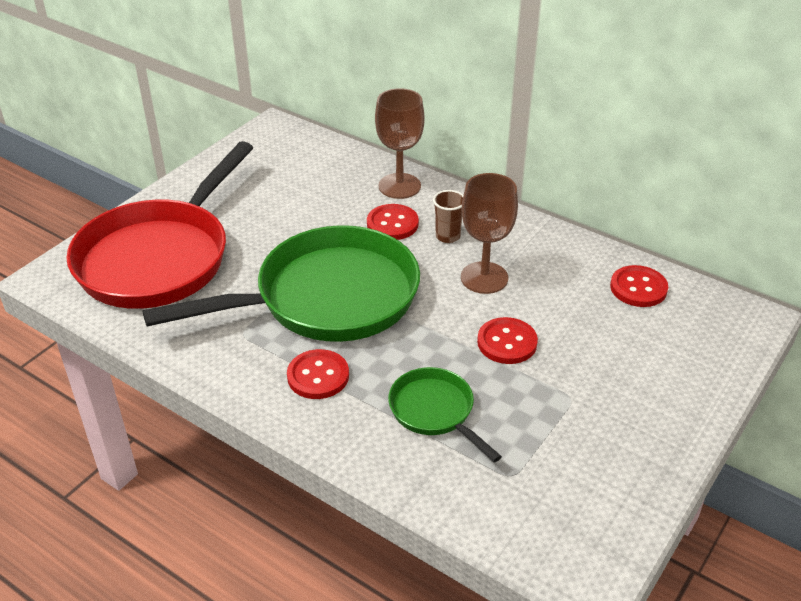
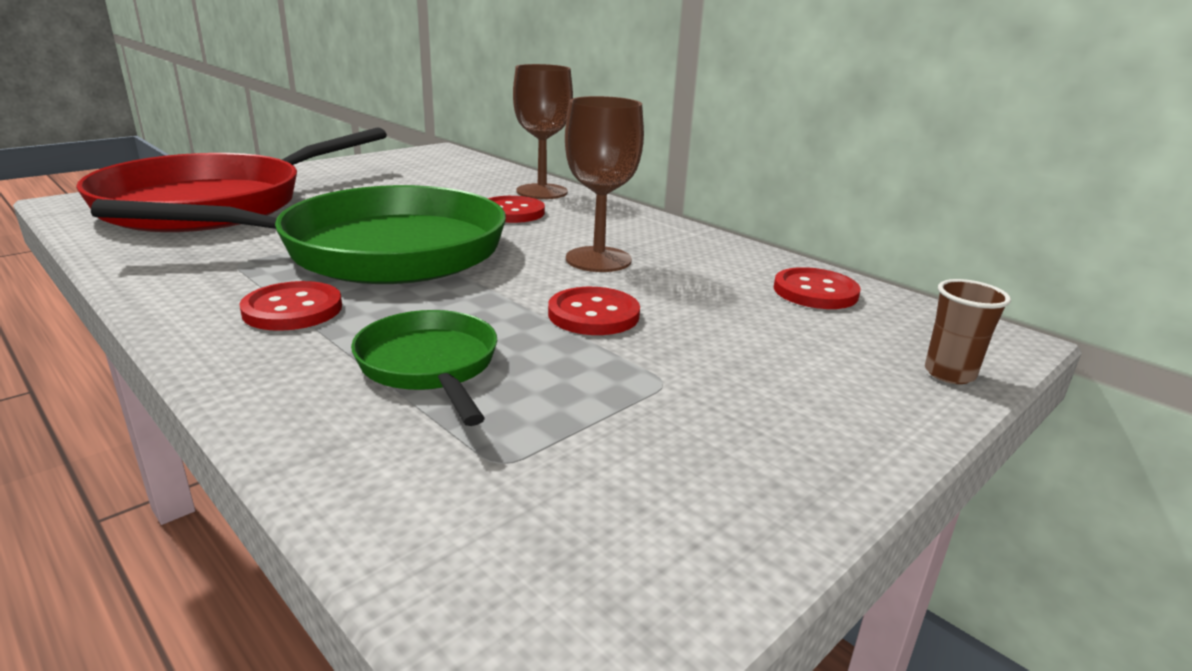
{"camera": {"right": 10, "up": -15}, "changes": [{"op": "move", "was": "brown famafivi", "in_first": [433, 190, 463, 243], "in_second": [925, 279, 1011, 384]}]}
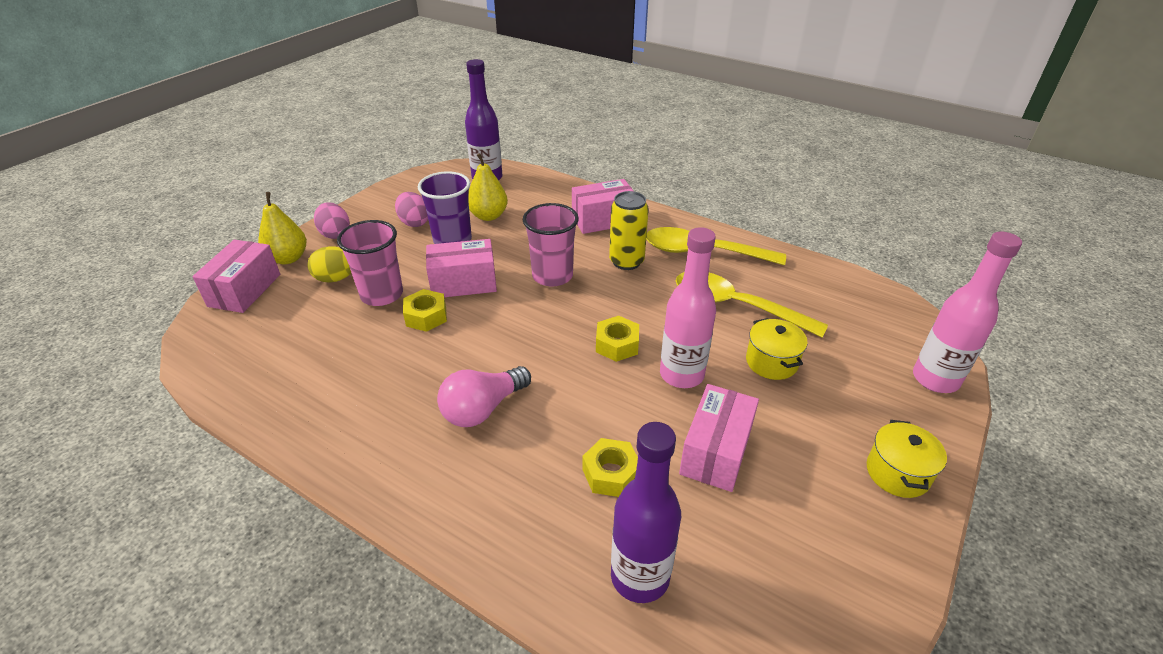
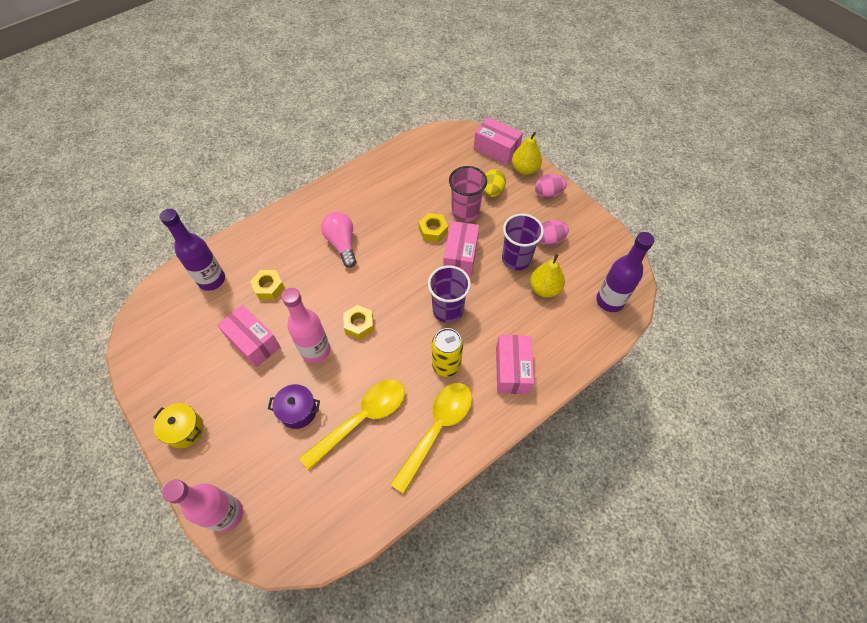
{"camera": {"right": 110, "up": 20}, "changes": [{"op": "recolor", "was": "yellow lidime", "now": "purple lidime", "in_first": [746, 318, 808, 380], "in_second": [268, 384, 320, 429]}, {"op": "recolor", "was": "pink famafivi", "now": "purple famafivi", "in_first": [523, 203, 579, 286], "in_second": [428, 265, 471, 323]}]}
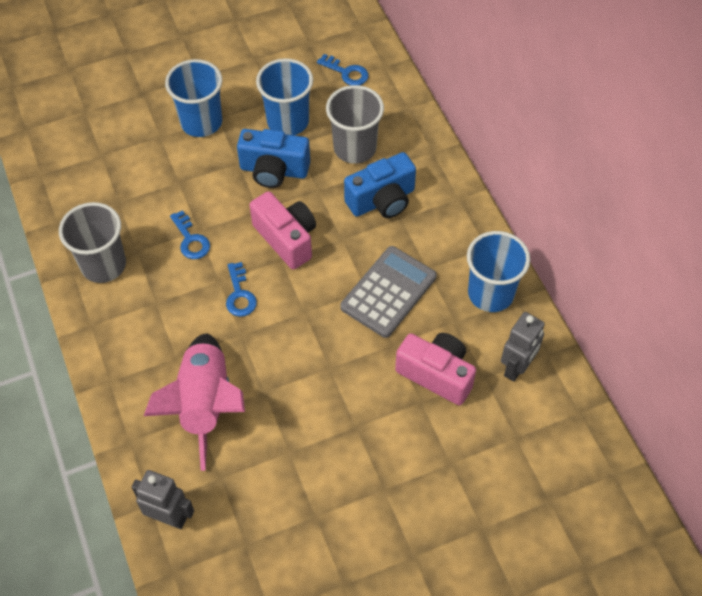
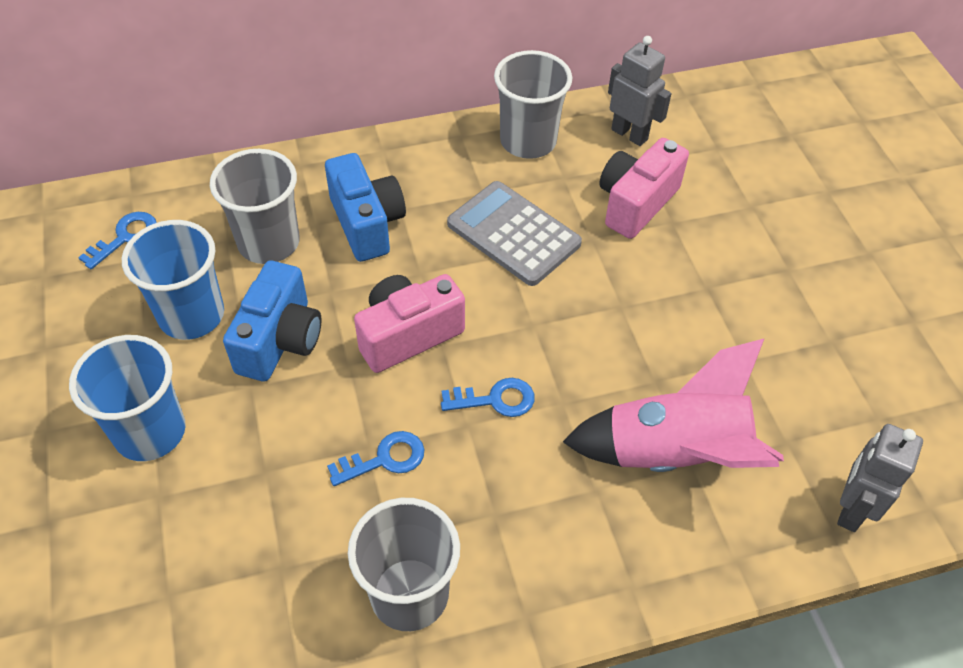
{"camera": {"right": -85, "up": -5}, "changes": [{"op": "recolor", "was": "blue famafivi", "now": "grey famafivi", "in_first": [467, 231, 530, 312], "in_second": [494, 50, 572, 159]}]}
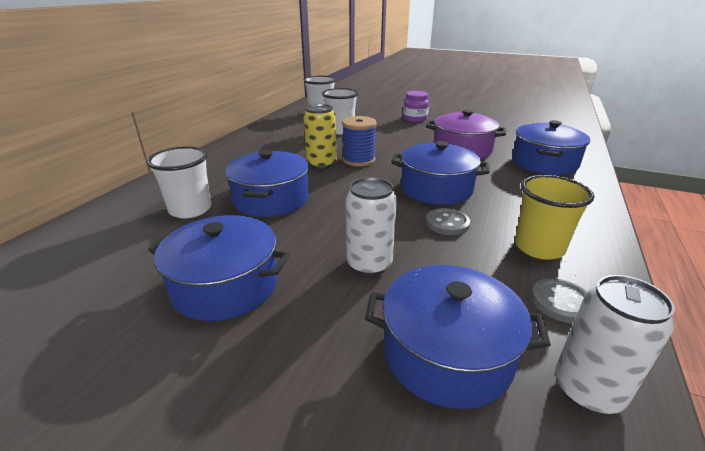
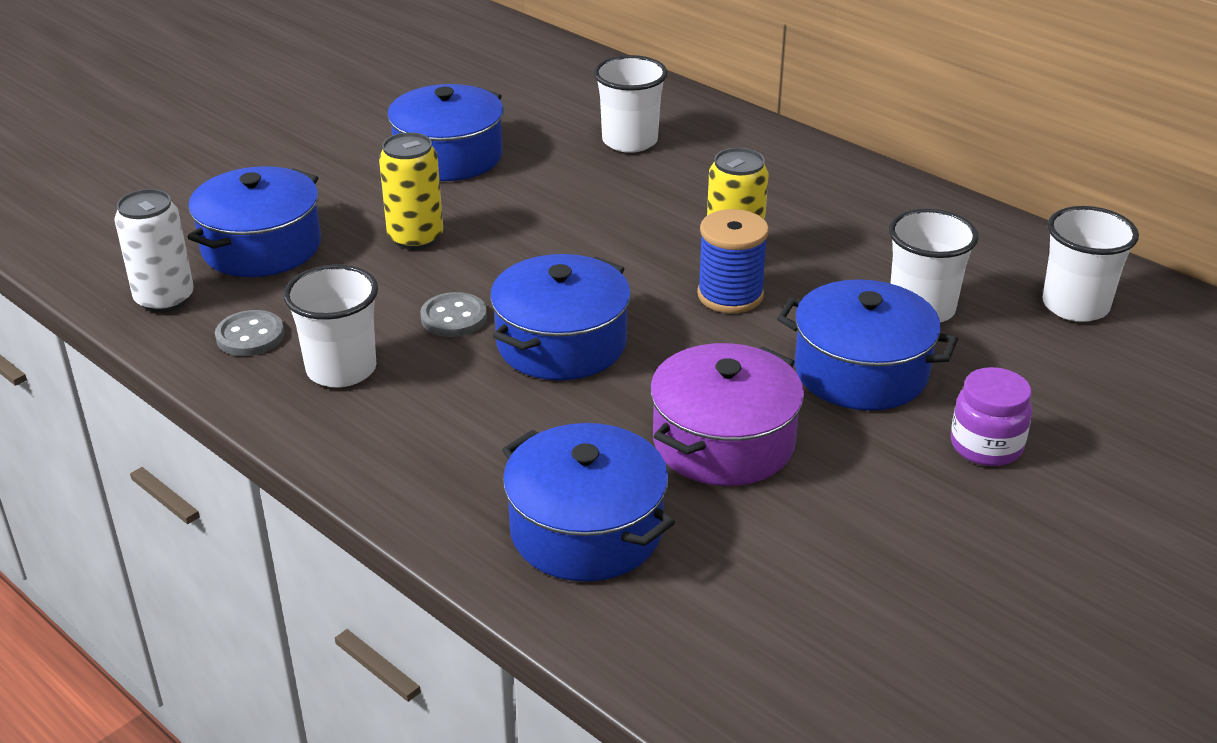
{"camera": {"right": 110, "up": 5}, "changes": [{"op": "recolor", "was": "yellow famafivi", "now": "white famafivi", "in_first": [515, 175, 594, 260], "in_second": [283, 264, 378, 387]}, {"op": "recolor", "was": "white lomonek", "now": "yellow lomonek", "in_first": [346, 177, 397, 276], "in_second": [379, 132, 443, 250]}, {"op": "move", "was": "blue lidime", "in_first": [225, 150, 309, 217], "in_second": [777, 279, 958, 411]}]}
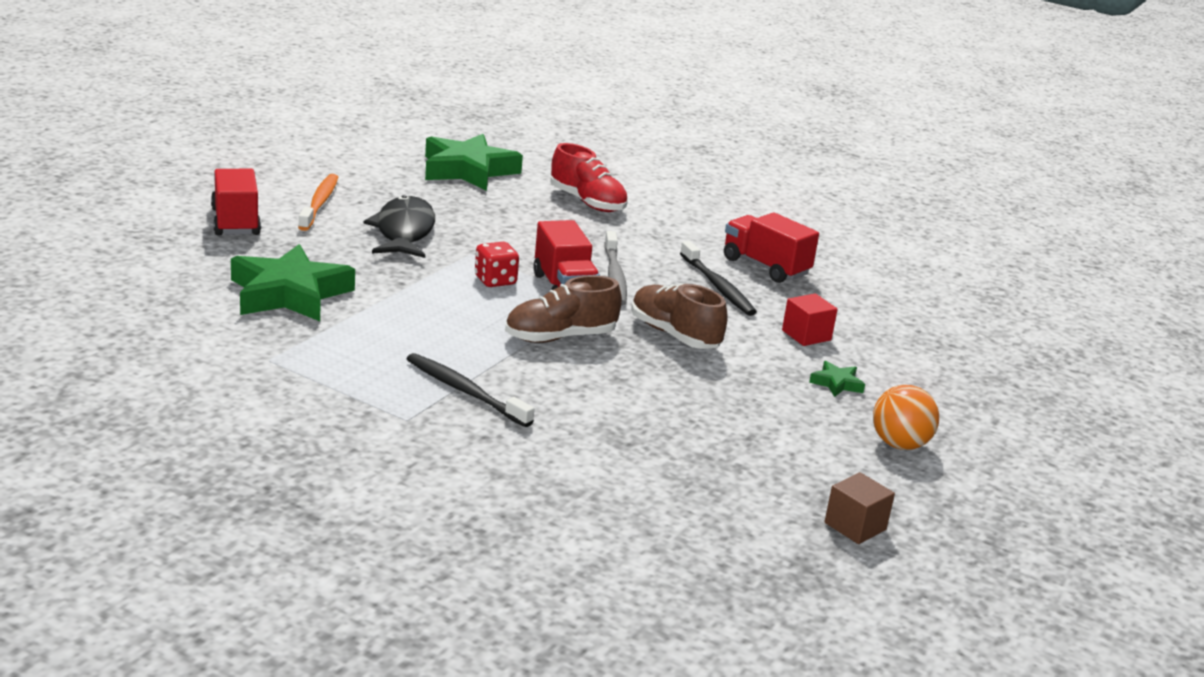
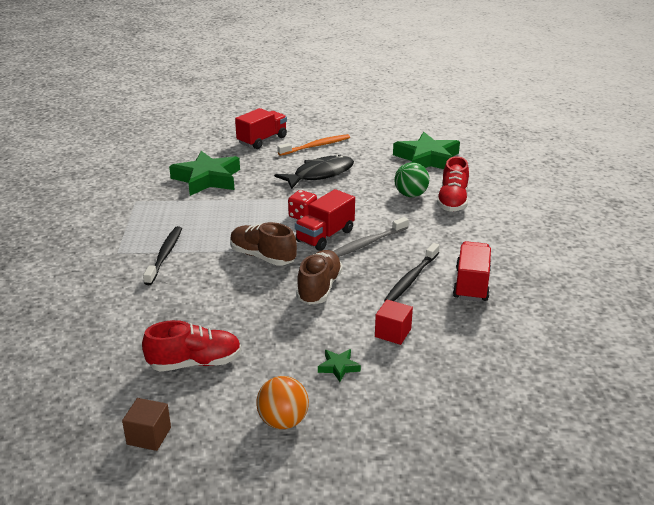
{"camera": {"right": 60, "up": 5}, "changes": [{"op": "insert", "now": "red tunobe", "in_second": [142, 320, 241, 371]}, {"op": "insert", "now": "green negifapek", "in_second": [394, 162, 429, 197]}]}
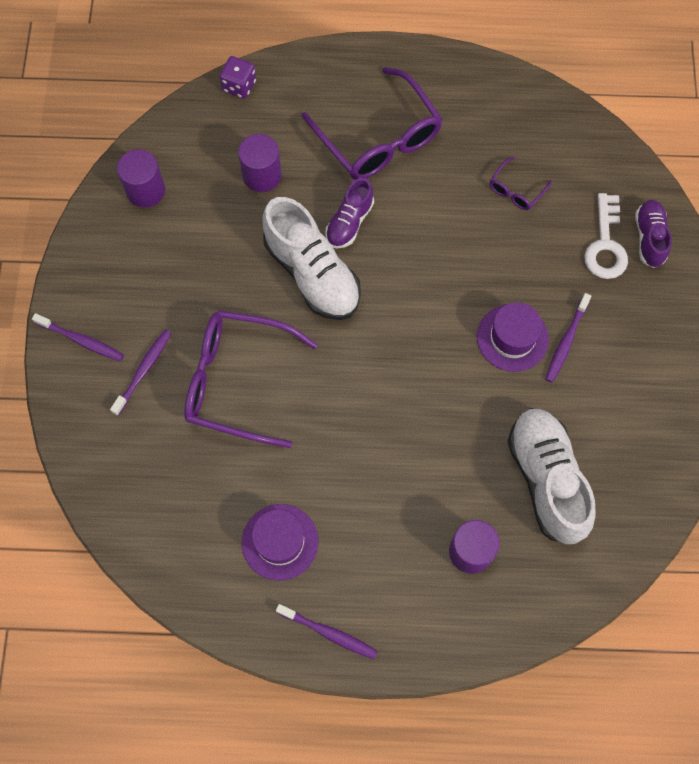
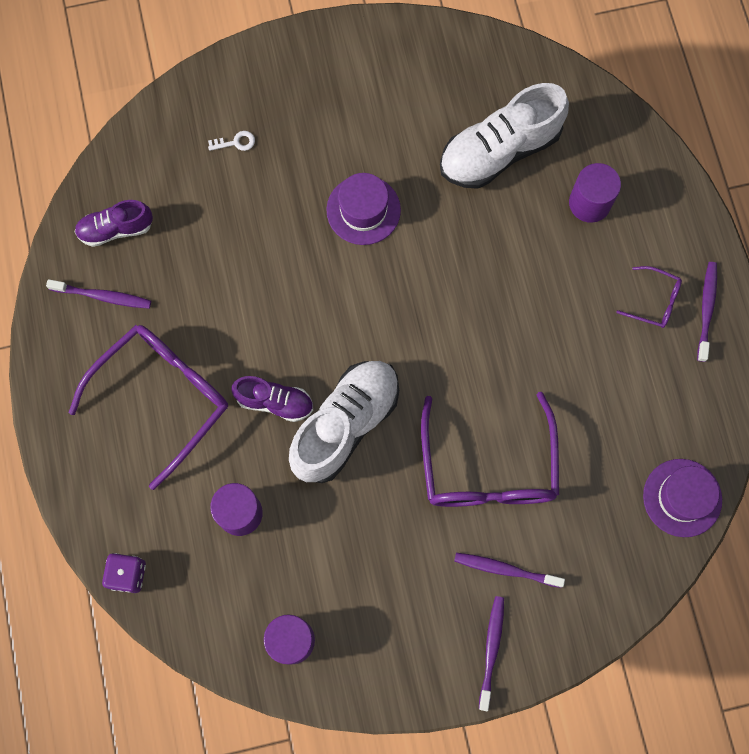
{"camera": {"right": -105, "up": 5}, "changes": [{"op": "move", "was": "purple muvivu", "in_first": [545, 293, 591, 382], "in_second": [46, 279, 151, 309]}, {"op": "move", "was": "purple tunobe", "in_first": [635, 200, 672, 268], "in_second": [75, 200, 153, 247]}, {"op": "resize", "was": "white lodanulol", "in_first": [584, 193, 628, 279], "in_second": [208, 131, 255, 151], "ratio": 0.48}, {"op": "move", "was": "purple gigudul", "in_first": [490, 157, 552, 210], "in_second": [617, 266, 682, 328]}, {"op": "move", "was": "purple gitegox", "in_first": [242, 504, 318, 580], "in_second": [643, 459, 722, 537]}]}
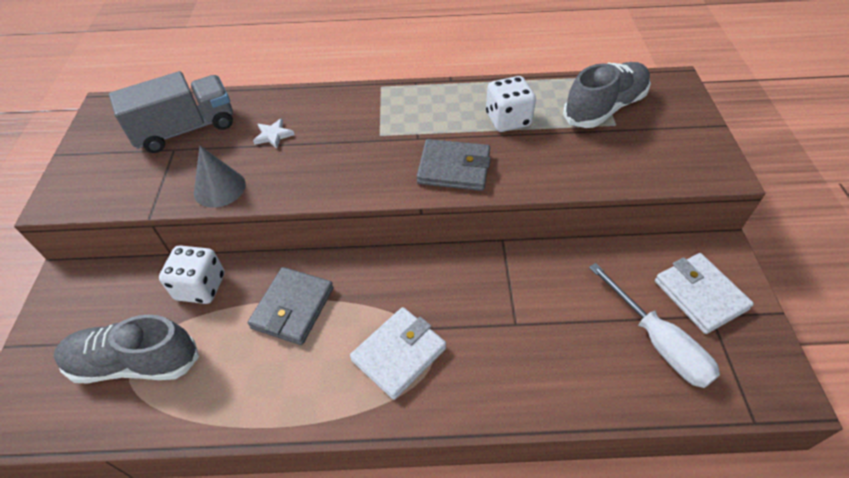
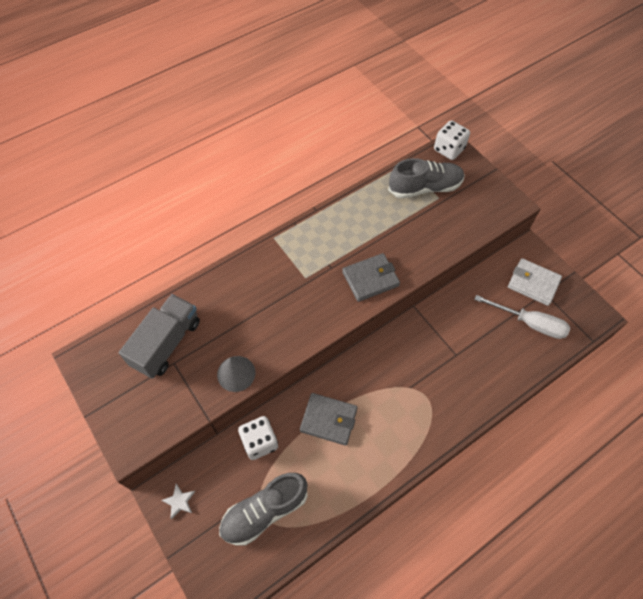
{"camera": {"right": -35, "up": 10}, "changes": [{"op": "move", "was": "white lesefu", "in_first": [253, 118, 294, 149], "in_second": [161, 484, 195, 519]}, {"op": "rotate", "was": "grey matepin", "in_first": [248, 267, 334, 345], "in_second": [300, 393, 357, 446], "clockwise": -60}, {"op": "rotate", "was": "grey tunobe", "in_first": [563, 62, 651, 128], "in_second": [388, 158, 465, 199], "clockwise": 60}, {"op": "move", "was": "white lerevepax", "in_first": [486, 76, 536, 132], "in_second": [434, 120, 470, 160]}, {"op": "delete", "was": "white matepin", "in_first": [350, 307, 446, 400]}]}
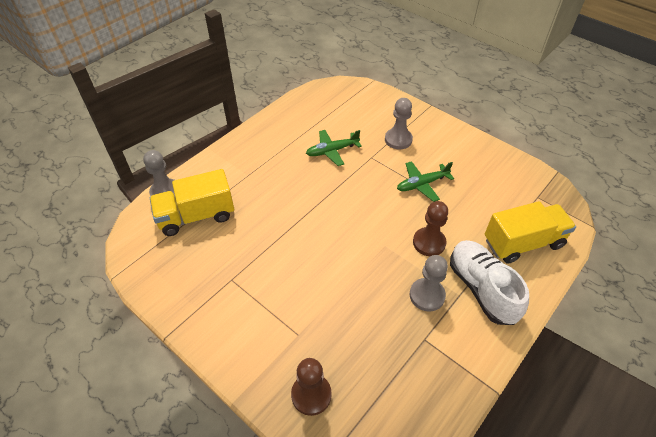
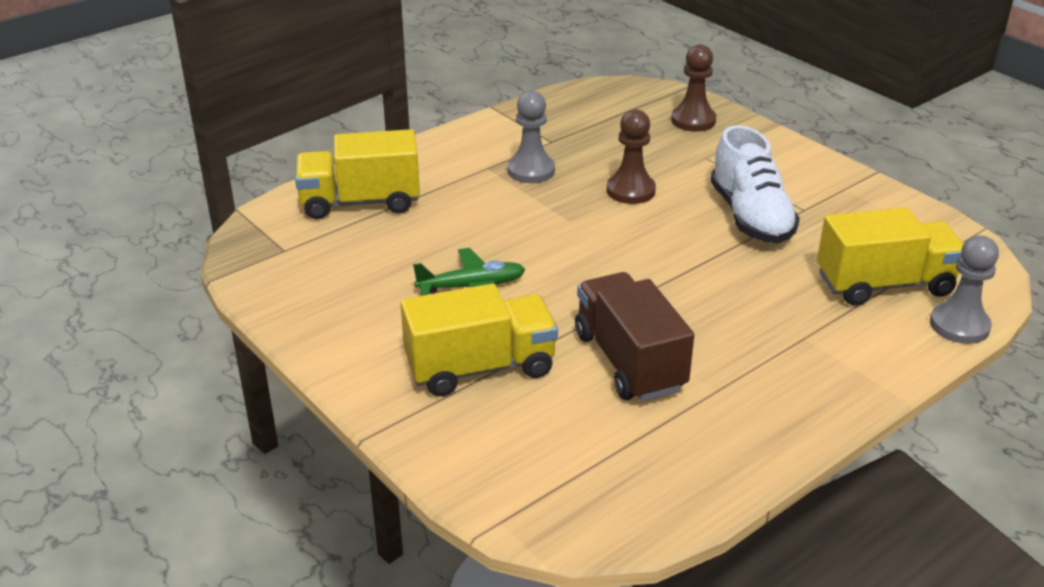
{"camera": {"right": -170, "up": -15}, "changes": [{"op": "replace", "was": "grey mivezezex", "now": "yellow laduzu", "in_first": [385, 98, 413, 150], "in_second": [400, 284, 558, 396]}, {"op": "replace", "was": "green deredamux", "now": "brown laduzu", "in_first": [306, 130, 362, 166], "in_second": [575, 272, 694, 401]}, {"op": "move", "was": "brown mivezezex", "in_first": [413, 201, 448, 256], "in_second": [607, 109, 656, 204]}, {"op": "move", "was": "white tunobe", "in_first": [450, 240, 529, 325], "in_second": [710, 125, 800, 243]}]}
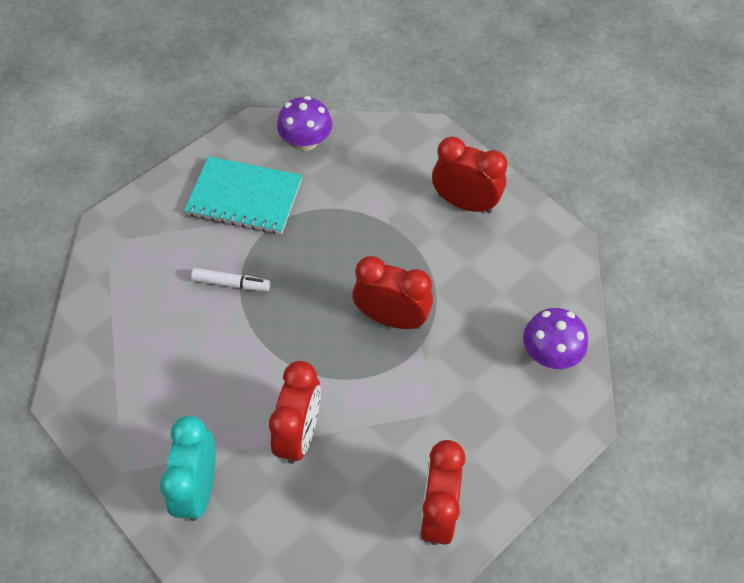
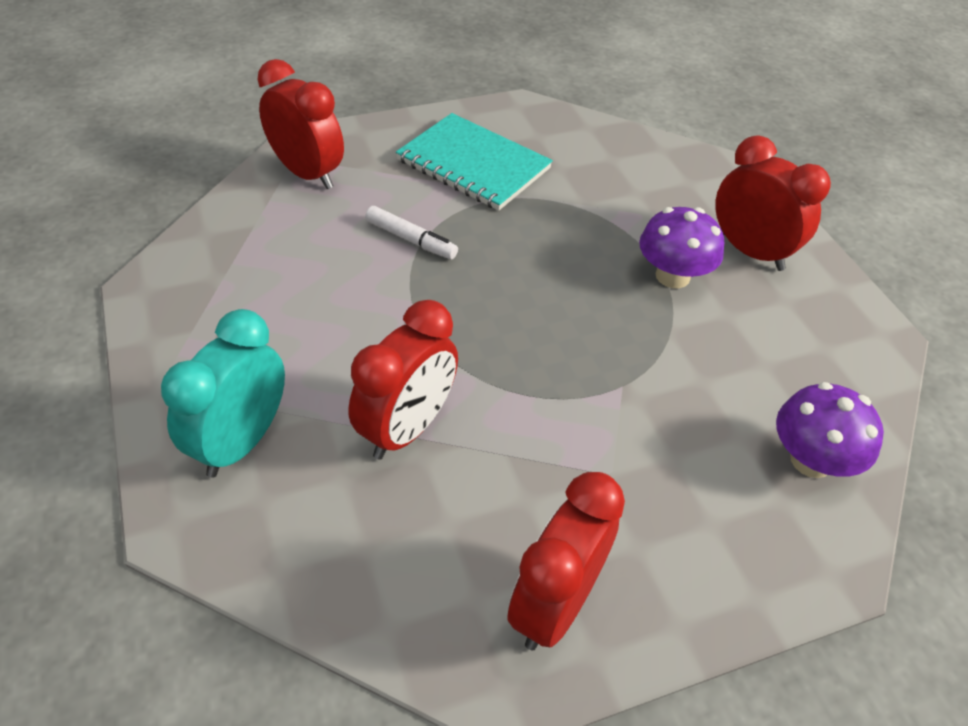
{"camera": {"right": 20, "up": -10}, "changes": [{"op": "move", "was": "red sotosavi", "in_first": [352, 256, 433, 329], "in_second": [258, 59, 344, 189]}, {"op": "move", "was": "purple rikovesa", "in_first": [277, 96, 332, 151], "in_second": [639, 207, 724, 288]}]}
